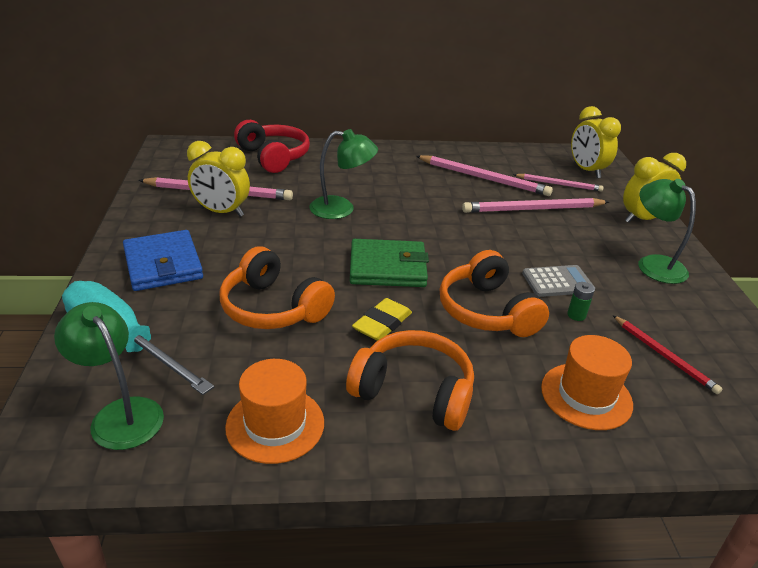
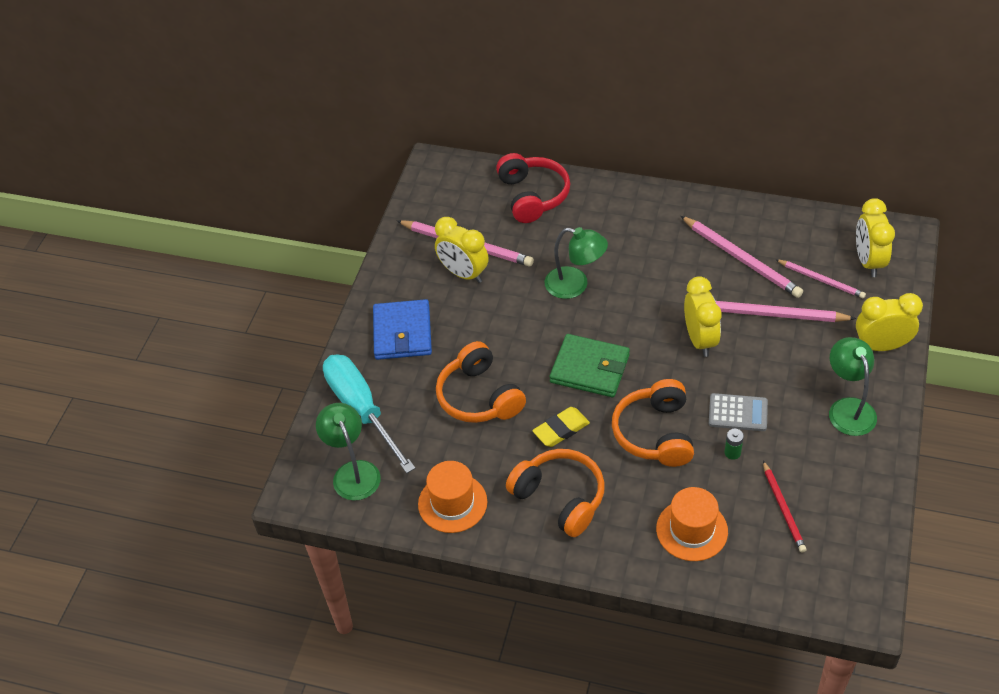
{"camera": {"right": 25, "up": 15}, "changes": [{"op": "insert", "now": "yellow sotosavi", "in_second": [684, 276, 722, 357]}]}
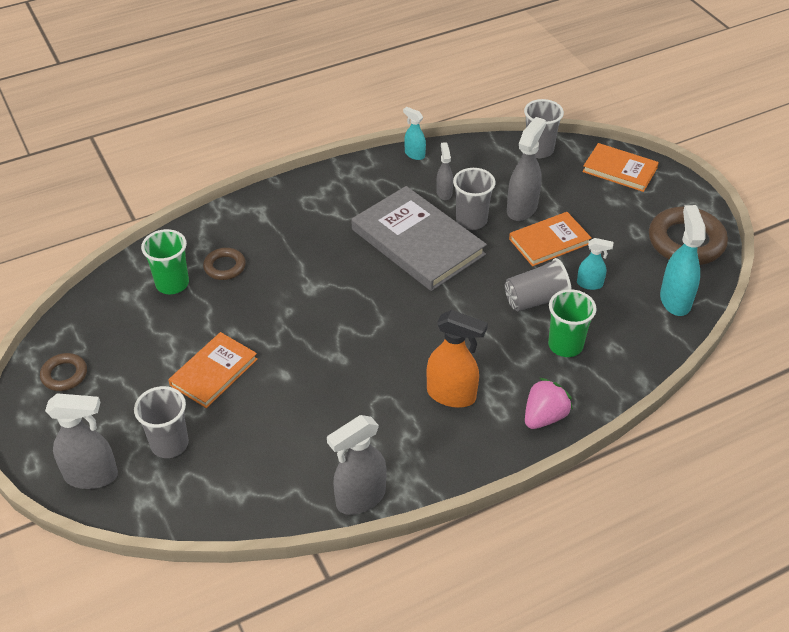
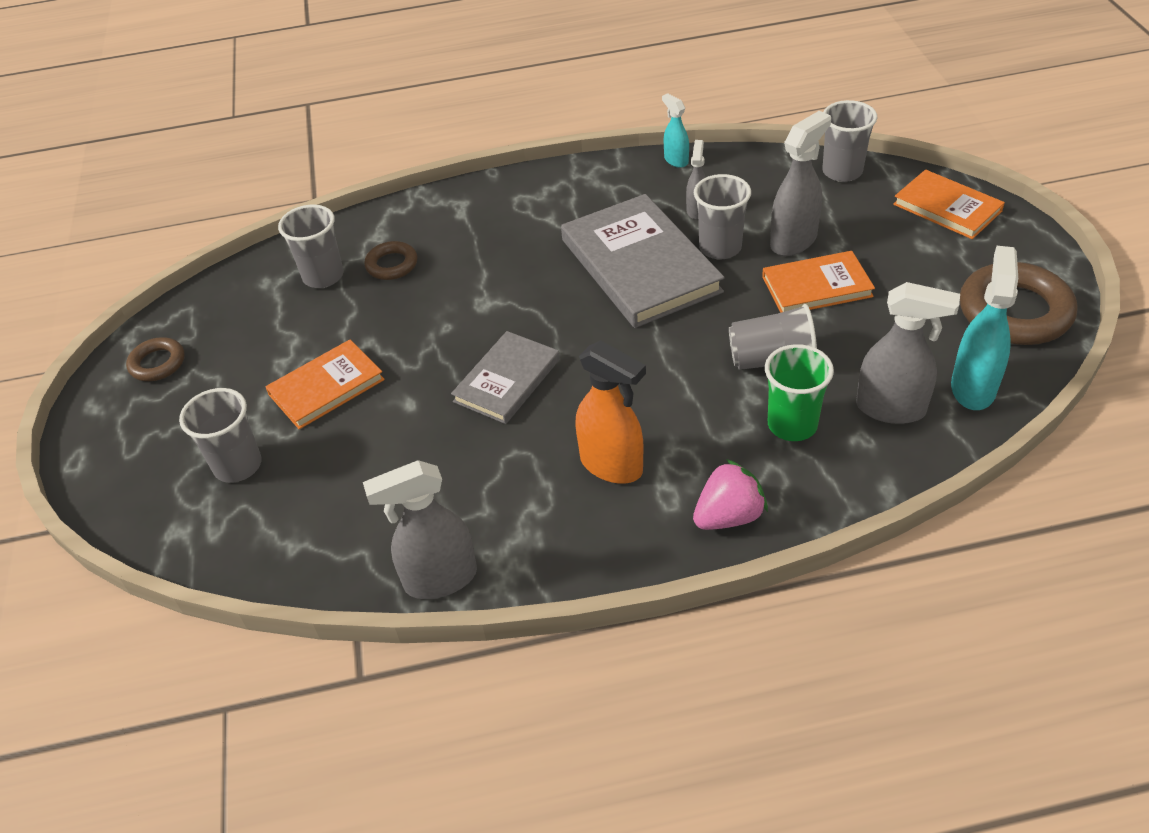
{"camera": {"right": 20, "up": 0}, "changes": [{"op": "recolor", "was": "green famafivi", "now": "grey famafivi", "in_first": [141, 229, 189, 294], "in_second": [278, 205, 343, 288]}, {"op": "insert", "now": "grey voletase", "in_second": [451, 331, 560, 424]}, {"op": "move", "was": "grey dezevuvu", "in_first": [45, 393, 118, 489], "in_second": [856, 282, 960, 424]}, {"op": "delete", "was": "turquoise dezevuvu", "in_first": [577, 238, 613, 290]}]}
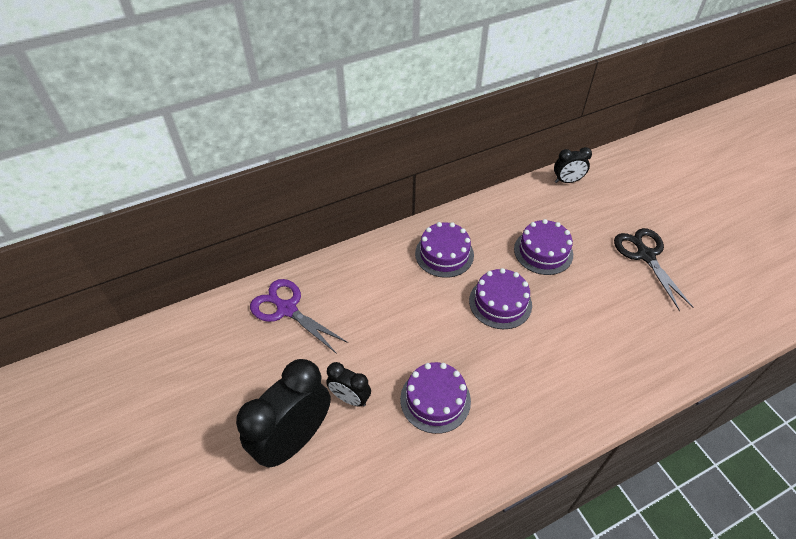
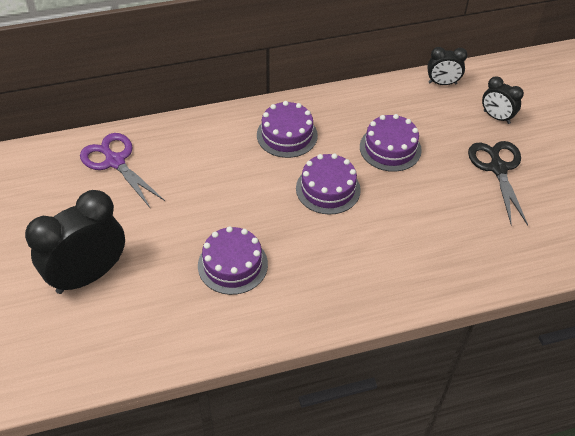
{"camera": {"right": 10, "up": 0}, "changes": [{"op": "move", "was": "black sotosavi", "in_first": [326, 362, 371, 407], "in_second": [482, 76, 524, 124]}]}
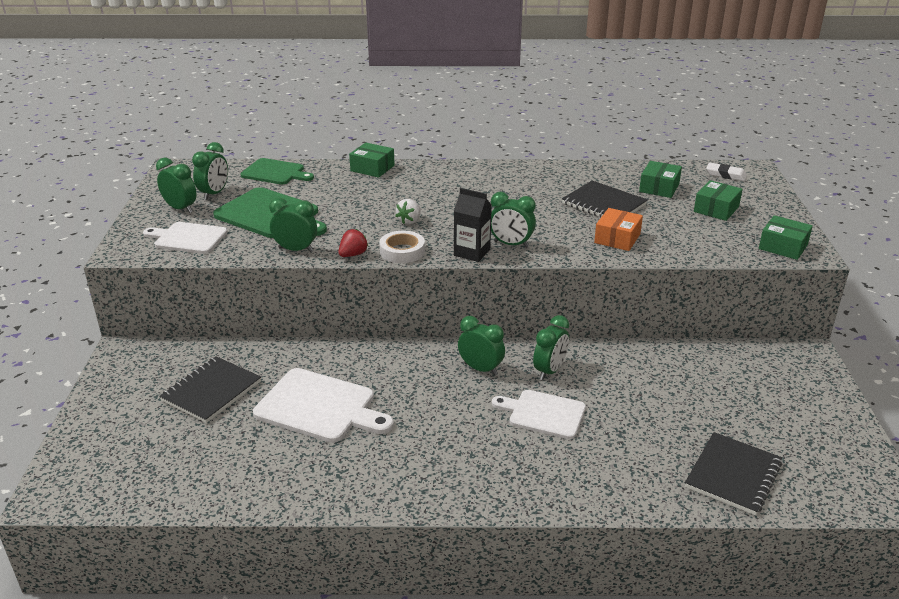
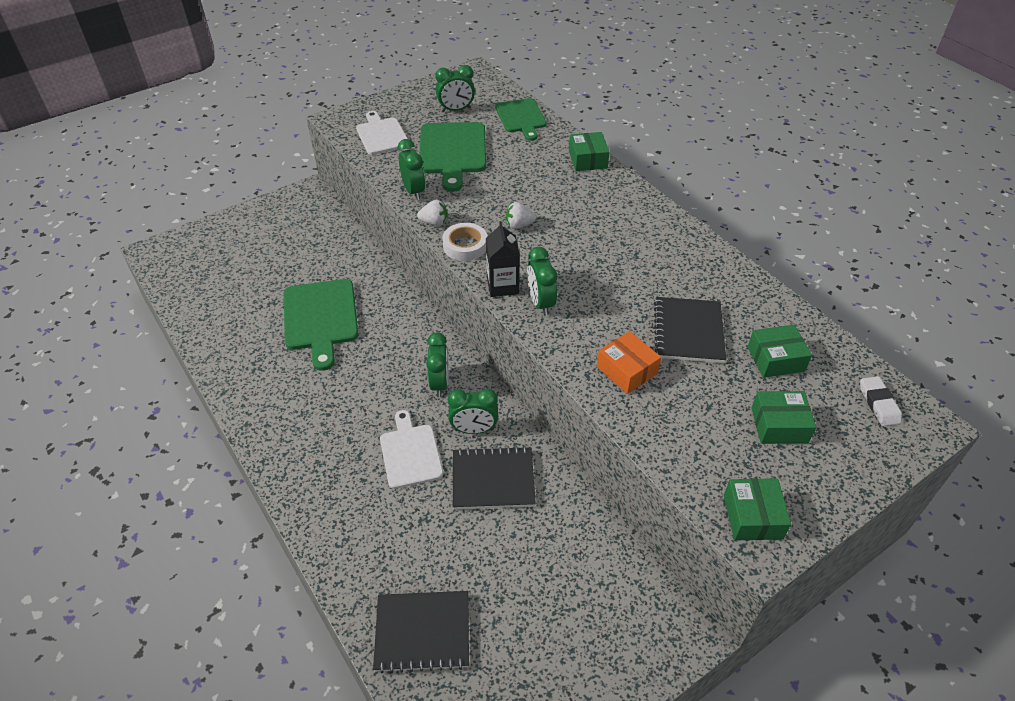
{"camera": {"right": 55, "up": 15}, "changes": [{"op": "recolor", "was": "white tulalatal", "now": "green tulalatal", "in_first": [253, 368, 394, 443], "in_second": [284, 279, 358, 371]}, {"op": "recolor", "was": "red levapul", "now": "white levapul", "in_first": [338, 229, 369, 257], "in_second": [417, 200, 448, 226]}, {"op": "move", "was": "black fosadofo", "in_first": [159, 356, 261, 423], "in_second": [453, 446, 536, 509]}, {"op": "rotate", "was": "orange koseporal", "in_first": [594, 208, 643, 251], "in_second": [597, 331, 661, 394], "clockwise": 60}, {"op": "delete", "was": "green sotosavi", "in_first": [156, 158, 197, 213]}]}
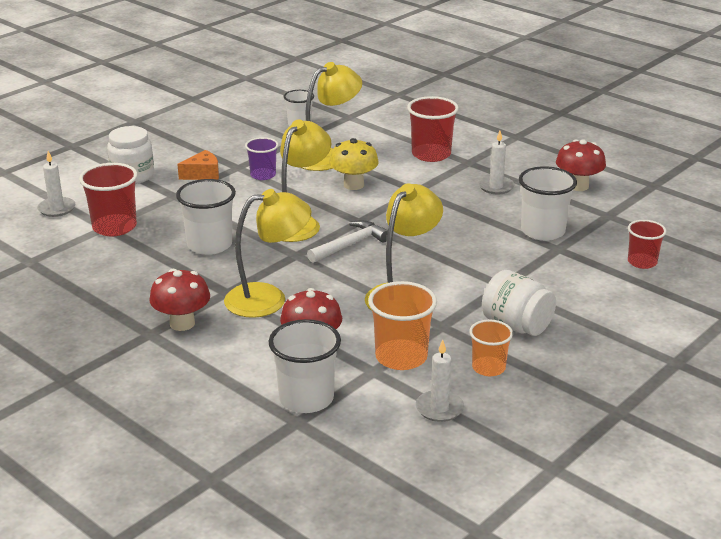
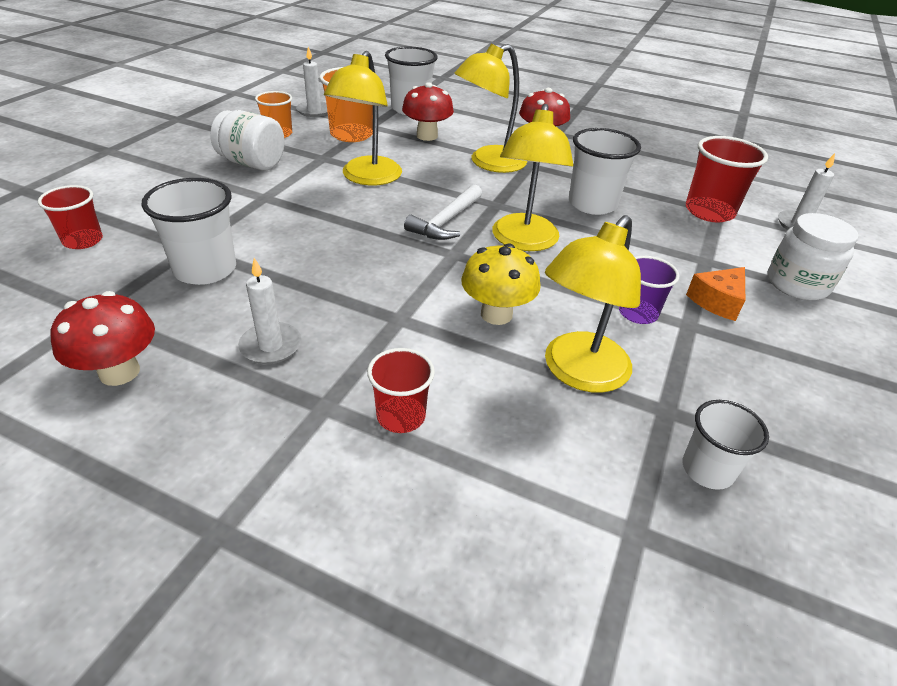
{"camera": {"right": 160, "up": 10}, "changes": [{"op": "resize", "was": "red famafivi", "in_first": [407, 96, 459, 162], "in_second": [367, 348, 435, 433], "ratio": 0.63}]}
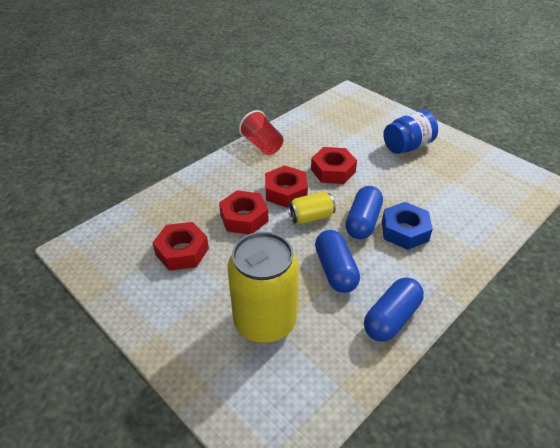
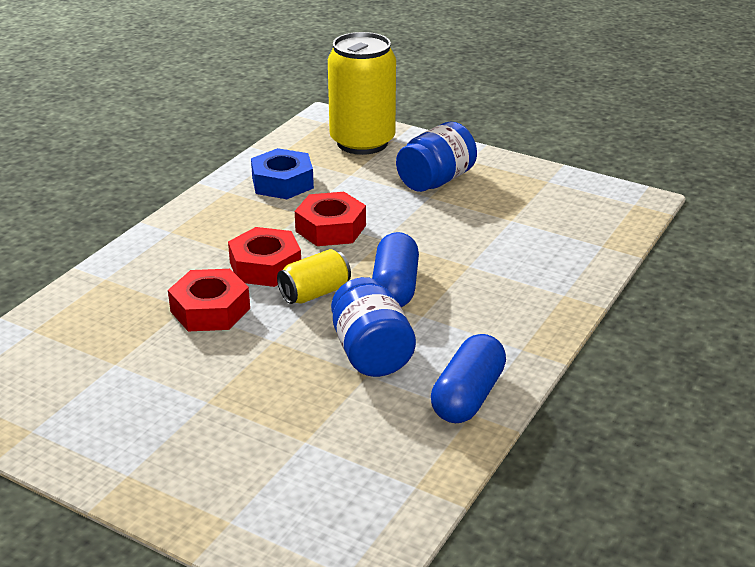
{"camera": {"right": -15, "up": -10}, "changes": [{"op": "move", "was": "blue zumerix", "in_first": [382, 202, 433, 250], "in_second": [251, 148, 314, 199]}, {"op": "move", "was": "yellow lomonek", "in_first": [228, 232, 299, 343], "in_second": [328, 32, 396, 155]}, {"op": "replace", "was": "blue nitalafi", "now": "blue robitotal", "in_first": [315, 230, 360, 293], "in_second": [331, 277, 416, 377]}, {"op": "delete", "was": "red zumerix", "in_first": [153, 222, 209, 271]}, {"op": "delete", "was": "red famafivi", "in_first": [239, 110, 284, 155]}]}
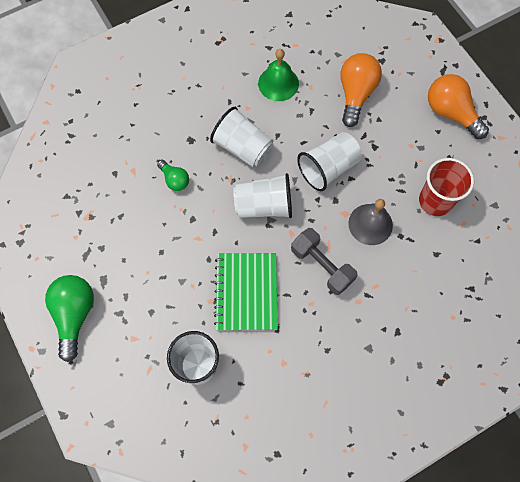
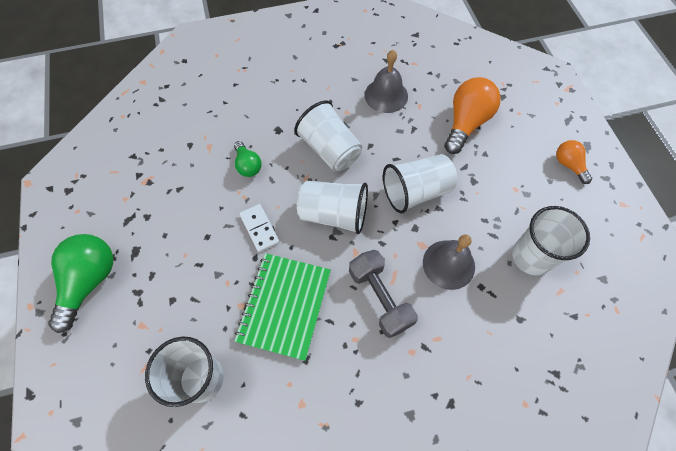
{"camera": {"right": 15, "up": -5}, "changes": [{"op": "insert", "now": "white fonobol", "in_second": [239, 204, 280, 252]}, {"op": "recolor", "was": "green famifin", "now": "grey famifin", "in_first": [258, 49, 299, 101], "in_second": [365, 50, 408, 113]}, {"op": "recolor", "was": "red famafivi", "now": "white famafivi", "in_first": [419, 158, 474, 216], "in_second": [512, 206, 590, 275]}, {"op": "resize", "was": "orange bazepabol", "in_first": [428, 74, 489, 139], "in_second": [556, 140, 592, 184], "ratio": 0.56}]}
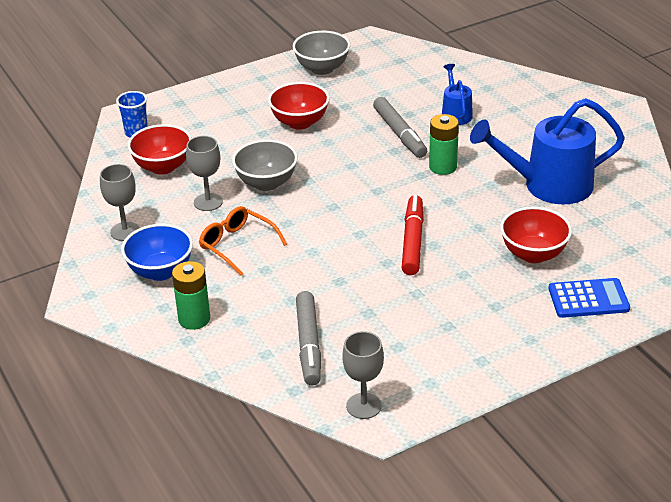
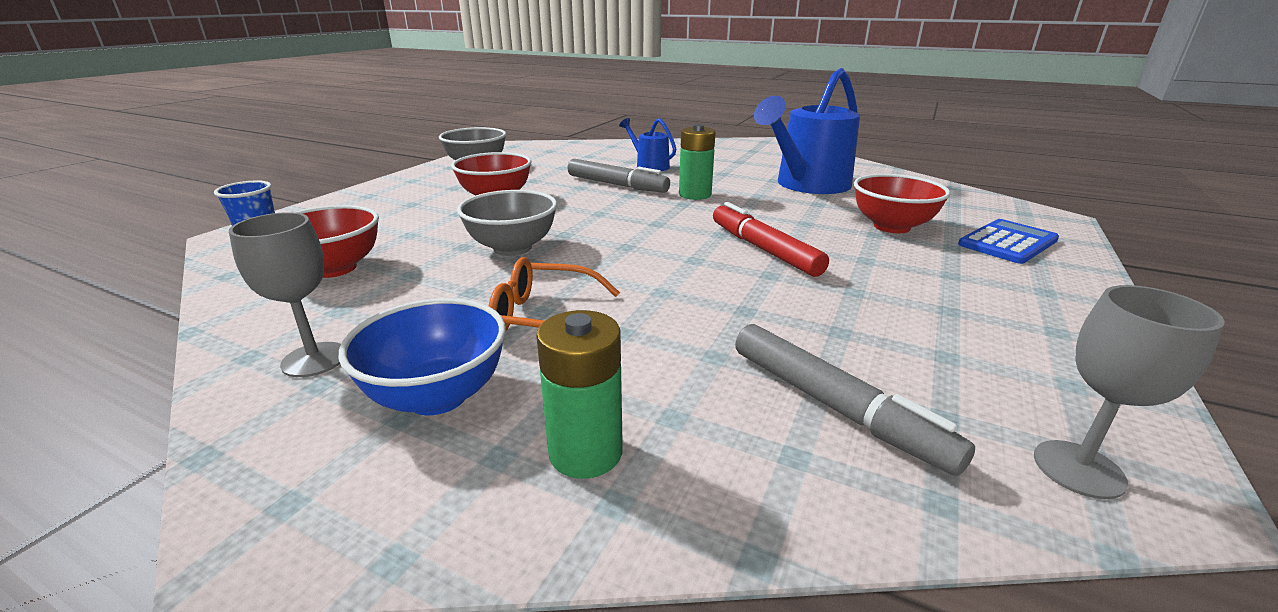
{"camera": {"right": -35, "up": -10}, "changes": [{"op": "delete", "was": "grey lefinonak", "in_first": [186, 136, 223, 211]}]}
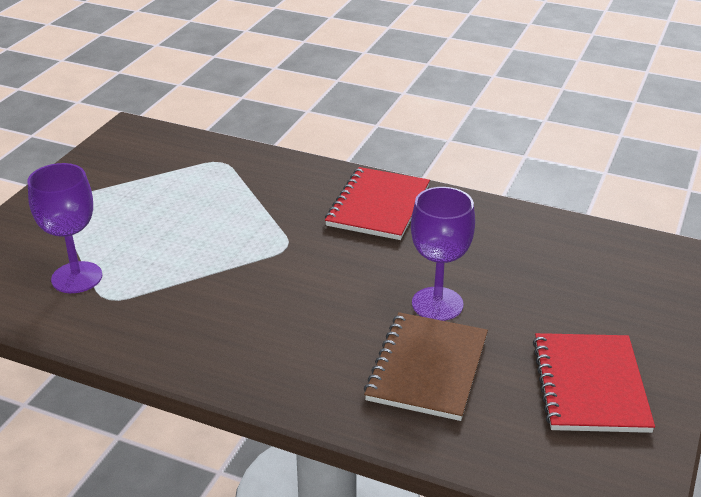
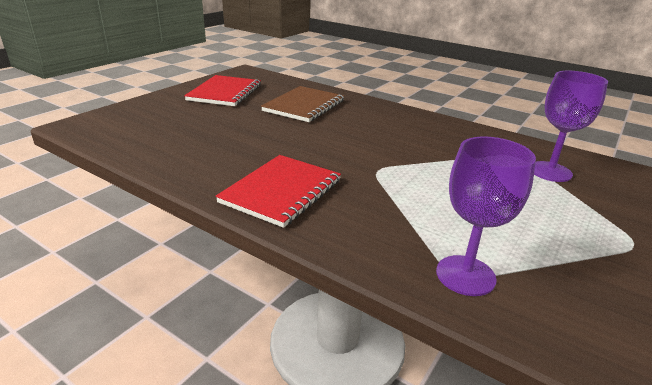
{"camera": {"right": -170, "up": -5}, "changes": [{"op": "move", "was": "purple lefinonak", "in_first": [411, 187, 475, 321], "in_second": [436, 137, 536, 296]}]}
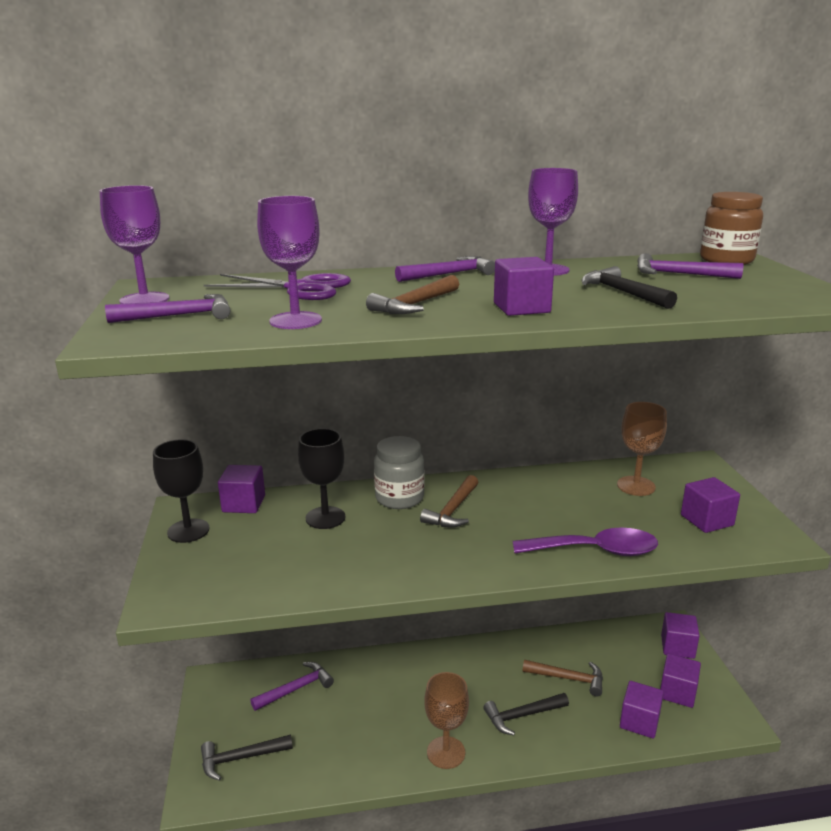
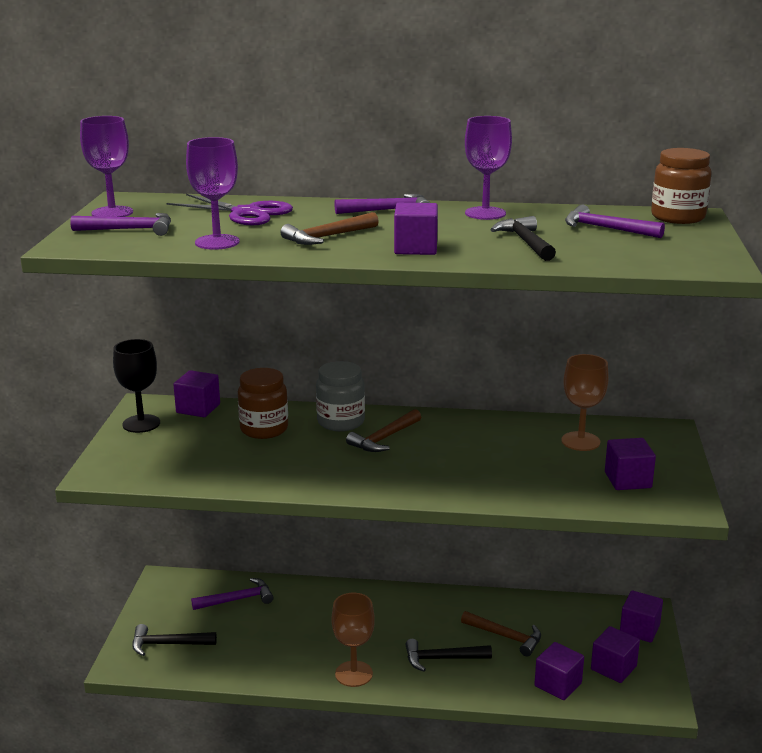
{"camera": {"right": 15, "up": 0}, "changes": [{"op": "replace", "was": "black lefinonak", "now": "brown robitotal", "in_first": [298, 428, 345, 529], "in_second": [238, 368, 288, 439]}, {"op": "delete", "was": "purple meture", "in_first": [513, 527, 658, 556]}]}
